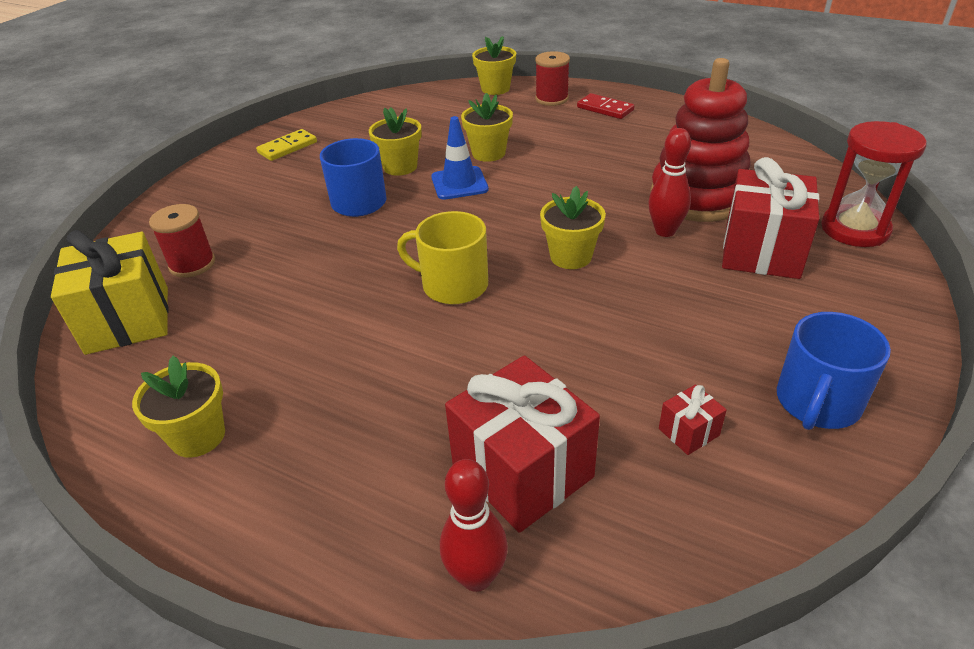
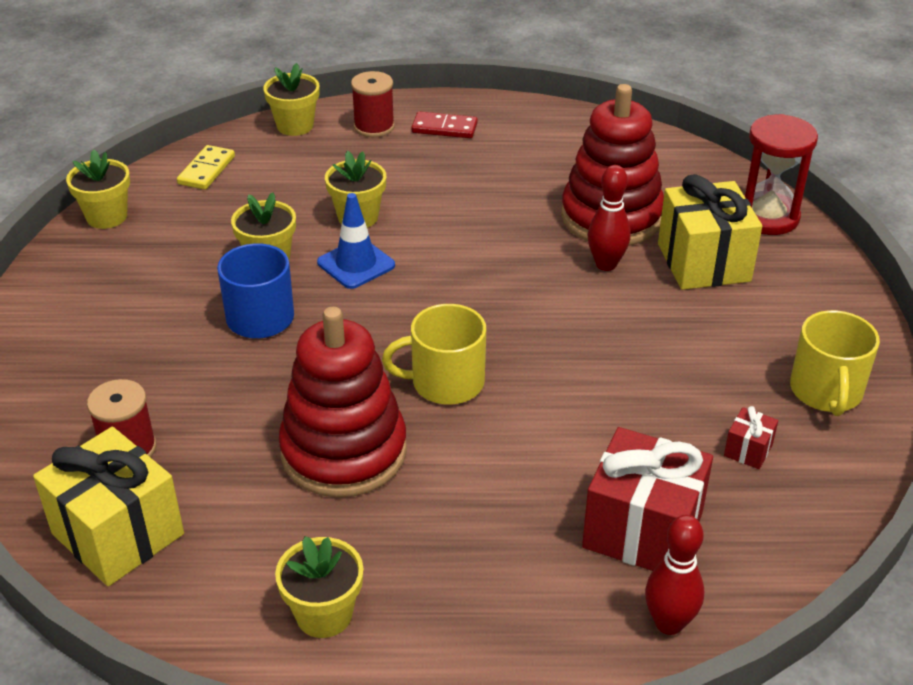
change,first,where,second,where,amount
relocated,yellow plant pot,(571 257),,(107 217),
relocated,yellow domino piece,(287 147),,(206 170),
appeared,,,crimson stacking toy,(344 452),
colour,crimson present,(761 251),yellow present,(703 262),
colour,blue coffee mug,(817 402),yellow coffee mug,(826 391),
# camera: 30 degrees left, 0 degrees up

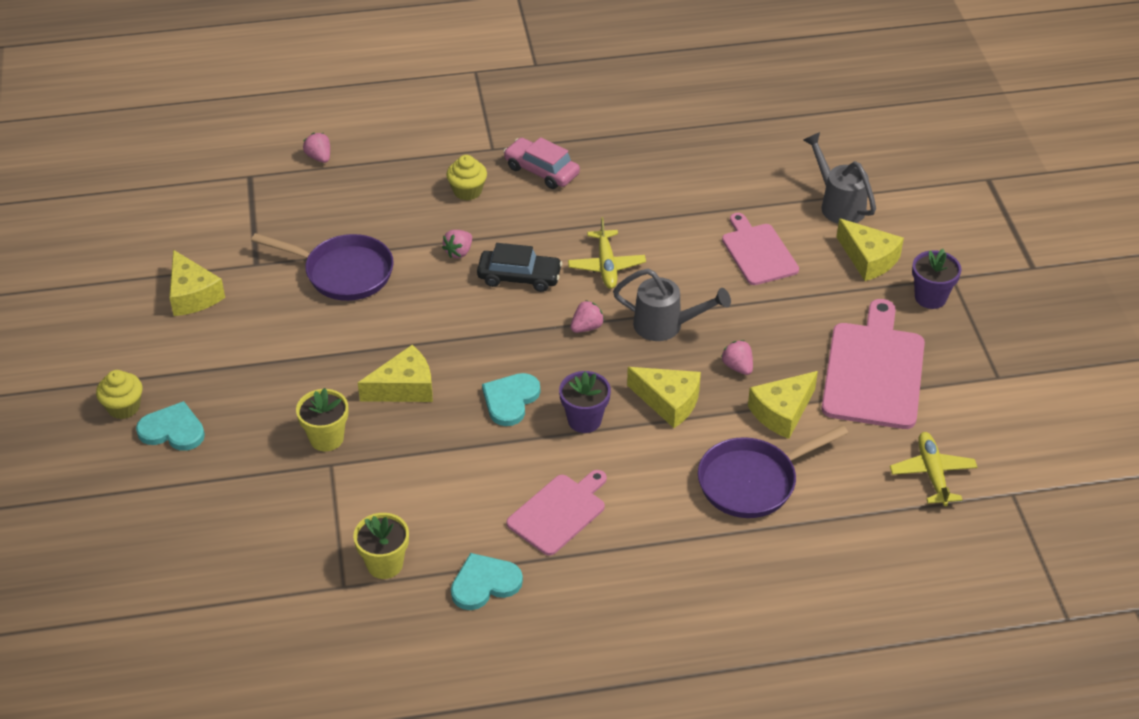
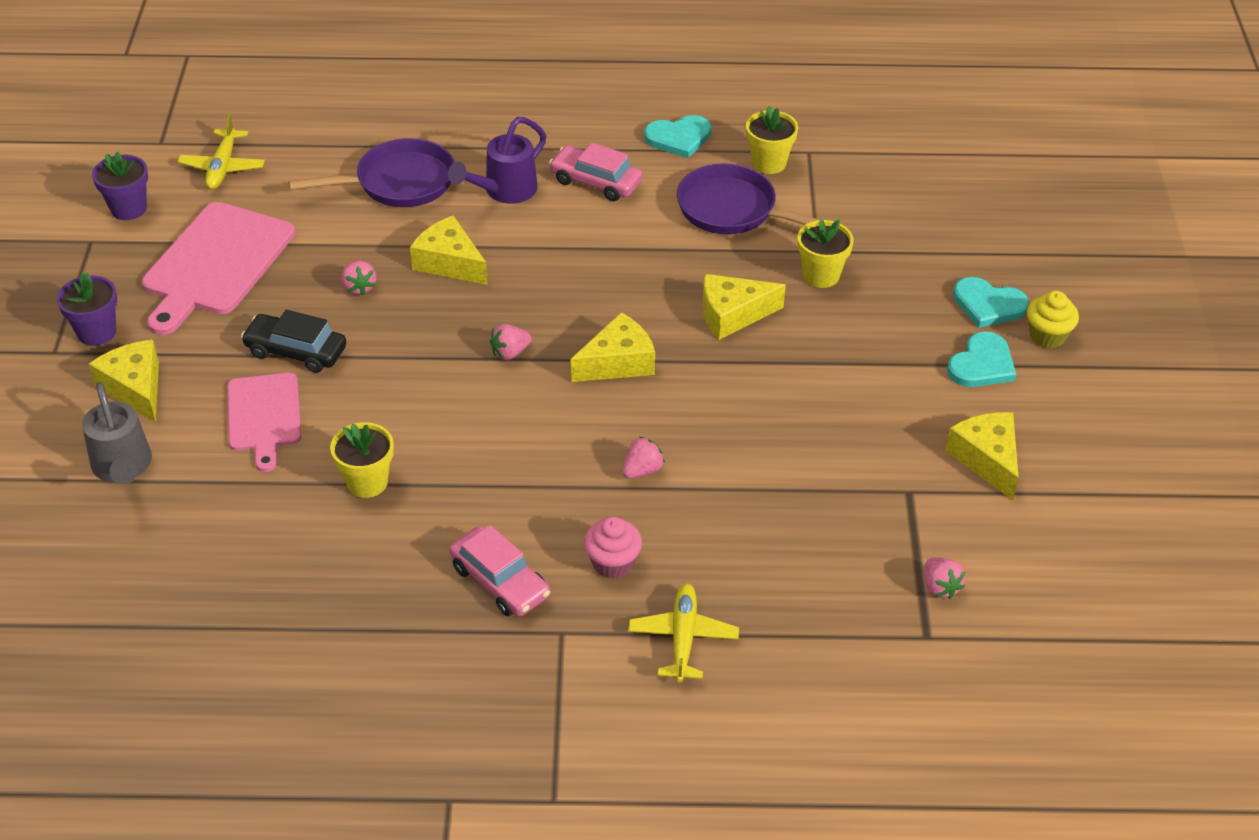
change,first,where,second,where,amount
relocated,purple plant pot,(584 420),,(128 208),
relocated,black toy car,(519 277),,(296 351),
appeared,,,yellow plant pot,(367 482),
appeared,,,purple sprinkling can,(504 191),
exchanged,rosy cutting board,(559 512),rosy toy car,(596 182),
relocated,yellow cheese,(782 412),,(618 362),
colour,yellow cupcake,(467 191),rosy cupcake,(612 562),
relocated,yellow plane,(606 266),,(683 638),
relocated,purple skillet,(343 273),,(733 210),
relocated,rosy berry,(319 157),,(940 587),
relocated,aqua love heart,(510 400),,(982 364),
missing,gray sprinkling can,(666 326),,,
# camera: 170 degrees left, 0 degrees up

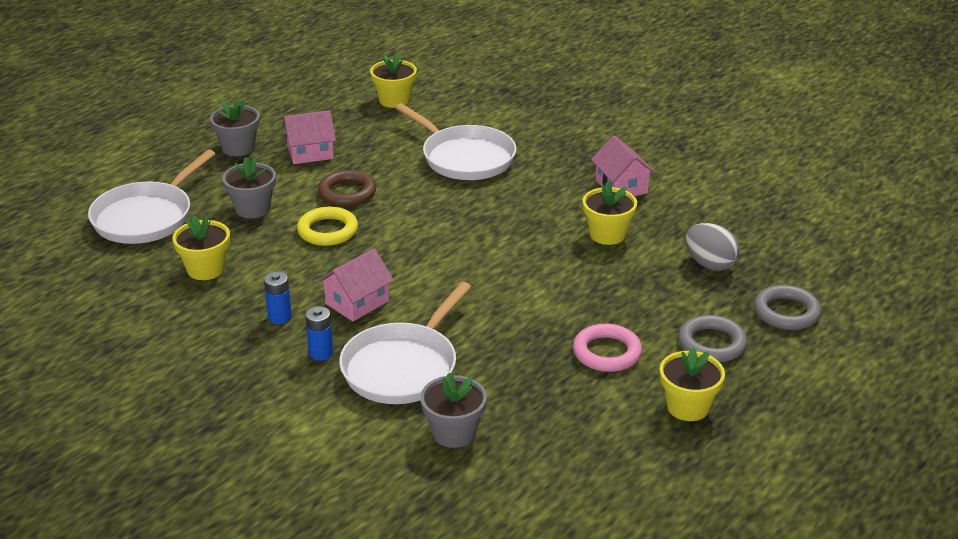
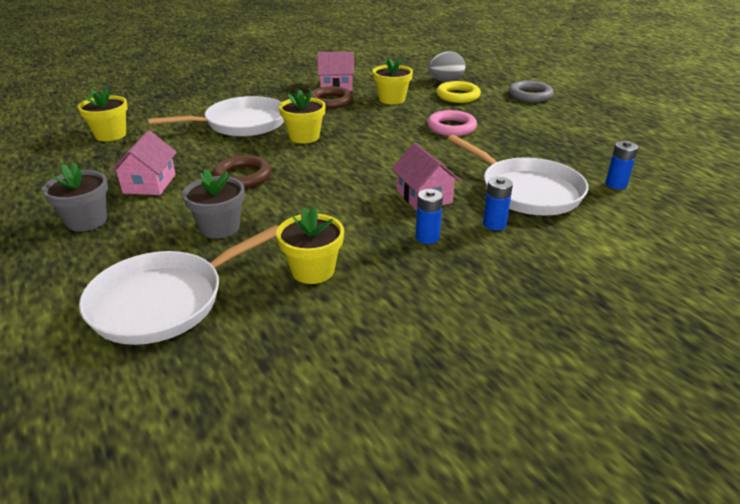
change,first,where,second,where,amount
spun,snow-white skillet,(146 217),,(164 301),90 degrees clockwise
relocated,yellow plant pot,(688 407),,(304 137),
appeared,,,brown hoop,(330 101),
relocated,rosy hoop,(607 352),,(451 127),
relocated,yellow hoop,(328 231),,(458 96),
exchanged,gray plant pot,(454 433),blue battery,(616 184),
missing,gray hoop,(786 312),,,
# camera: 70 degrees left, 0 degrees up

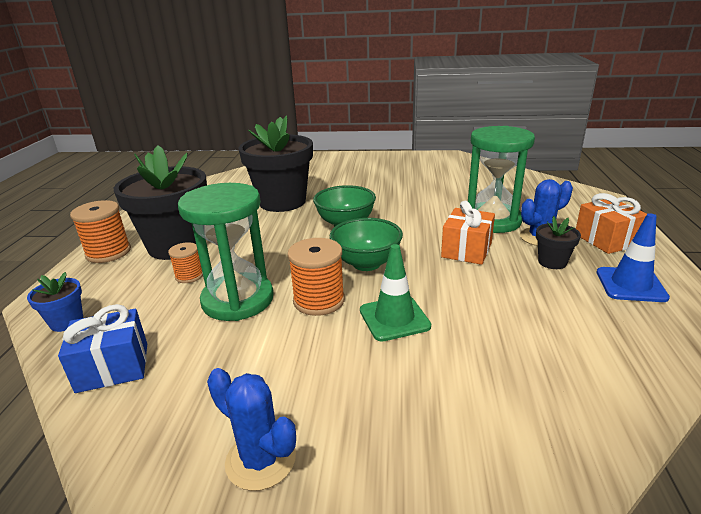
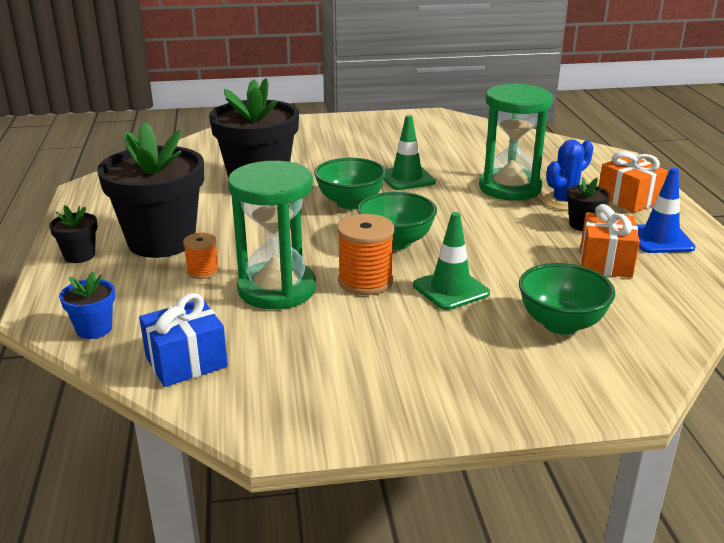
change,first,where,second,where,amount
exchanged,orange bobbin,(108 252),black plant pot,(79 255),
appeared,,,leaf-green traffic cone,(407 178),
appeared,,,leaf-green serving bowl,(561 324),
relocated,orange present,(466 250),,(605 262),
missing,blue saguaro cactus,(260 460),,,
# camera: 15 degrees left, 0 degrees up

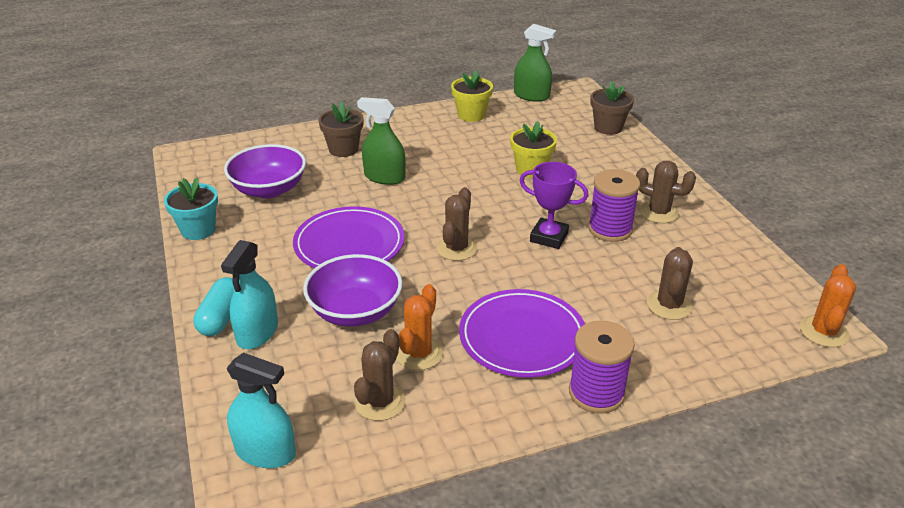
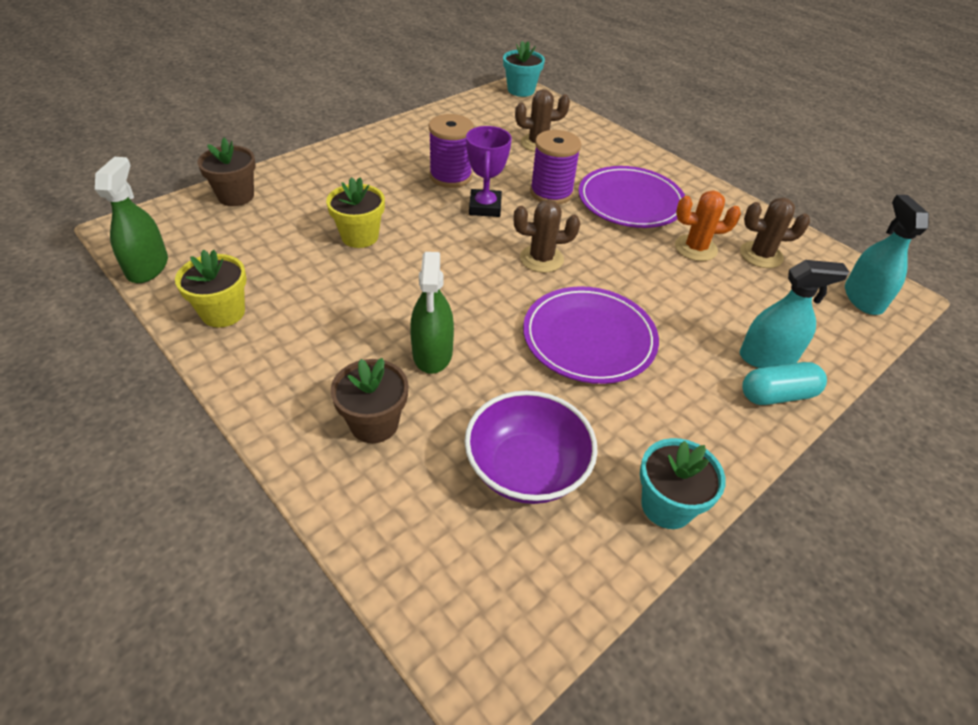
change,first,where,second,where,amount
exchanged,orange saguaro cactus,(823 332),aqua plant pot,(521 90),
relocated,purple bobbin,(596 393),,(551 193),
missing,purple serving bowl,(355 311),,,
missing,brown saguaro cactus,(659 212),,,
# camera: 115 degrees left, 10 degrees up

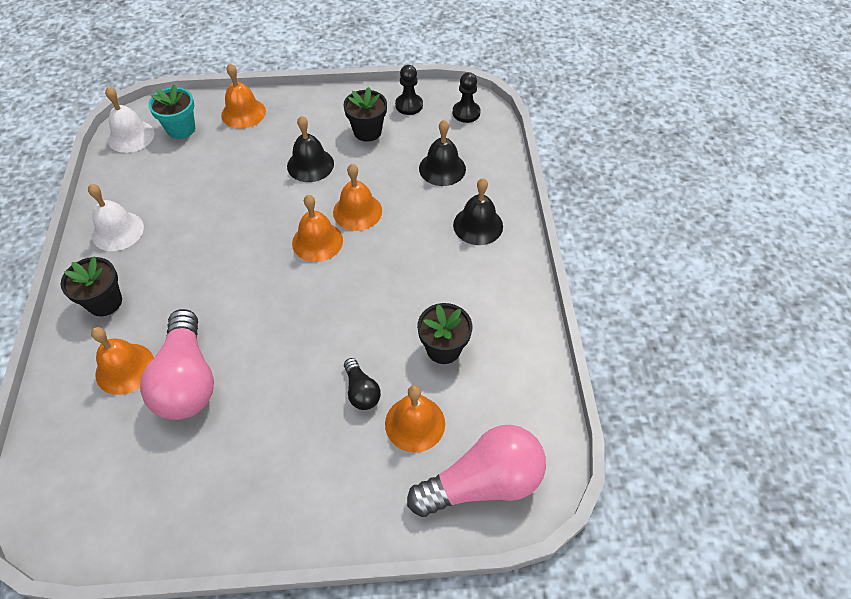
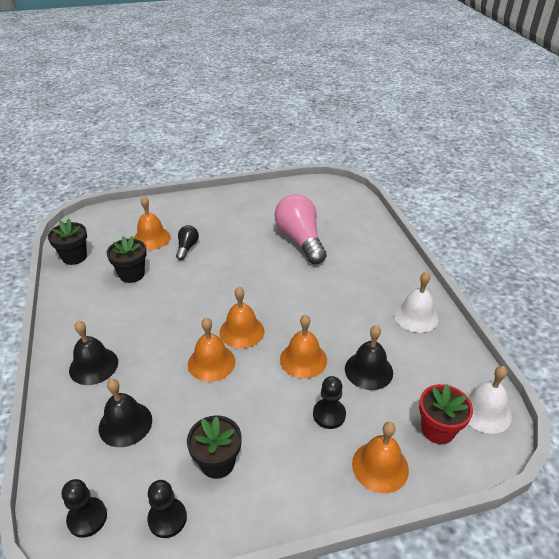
change,first,where,second,where,amount
relocated,black plant pot,(105 302),,(74 257),
spun,black bulb,(361 391),,(187 248),45 degrees clockwise
relocated,orange bell,(125 368),,(303 359),
appeared,,,black pawn,(329 414),
relocated,black bell,(310 165),,(368 370),
colour,aqua plant pot,(181 129),crimson plant pot,(437 429),
missing,rosy bulb,(483 482),,,
# camera: 170 degrees right, 15 degrees down

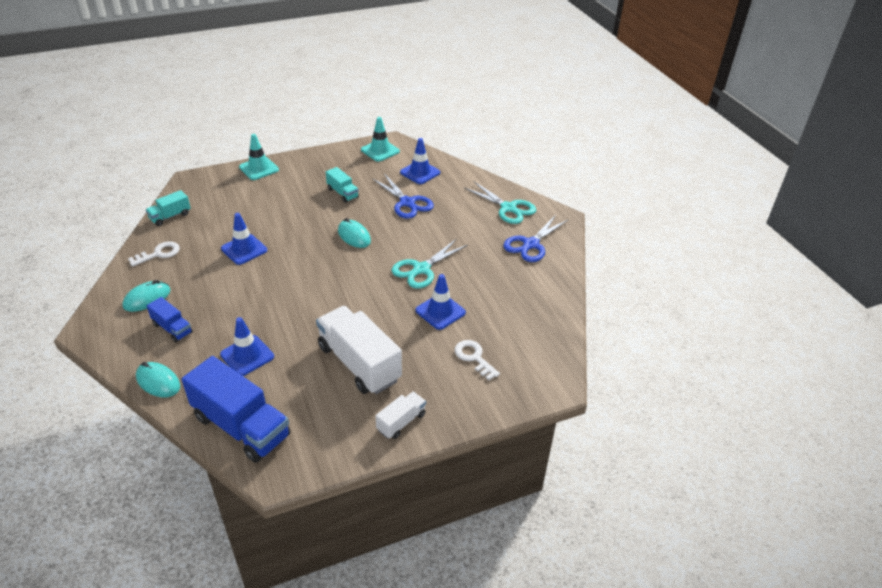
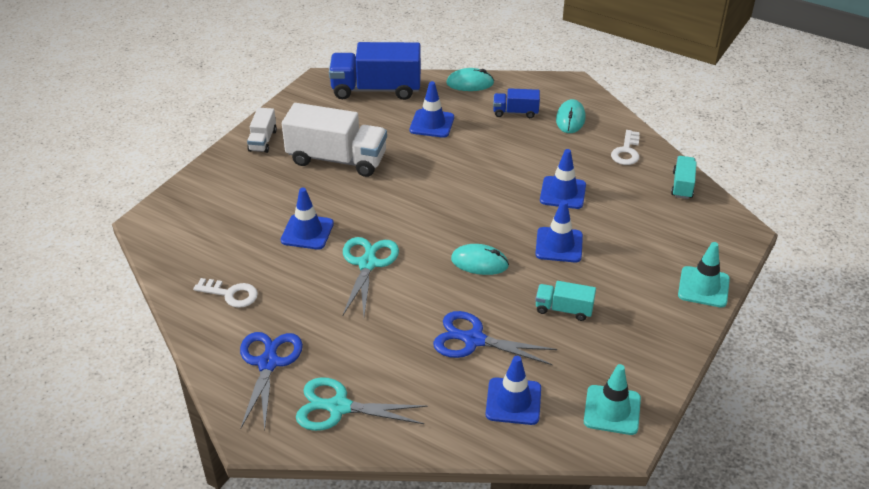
change,first,where,second,where,amount
relocated,snow-white door key,(474 357),,(231 294),
appeared,,,blue traffic cone,(559 245),
# camera: 145 degrees right, 0 degrees up

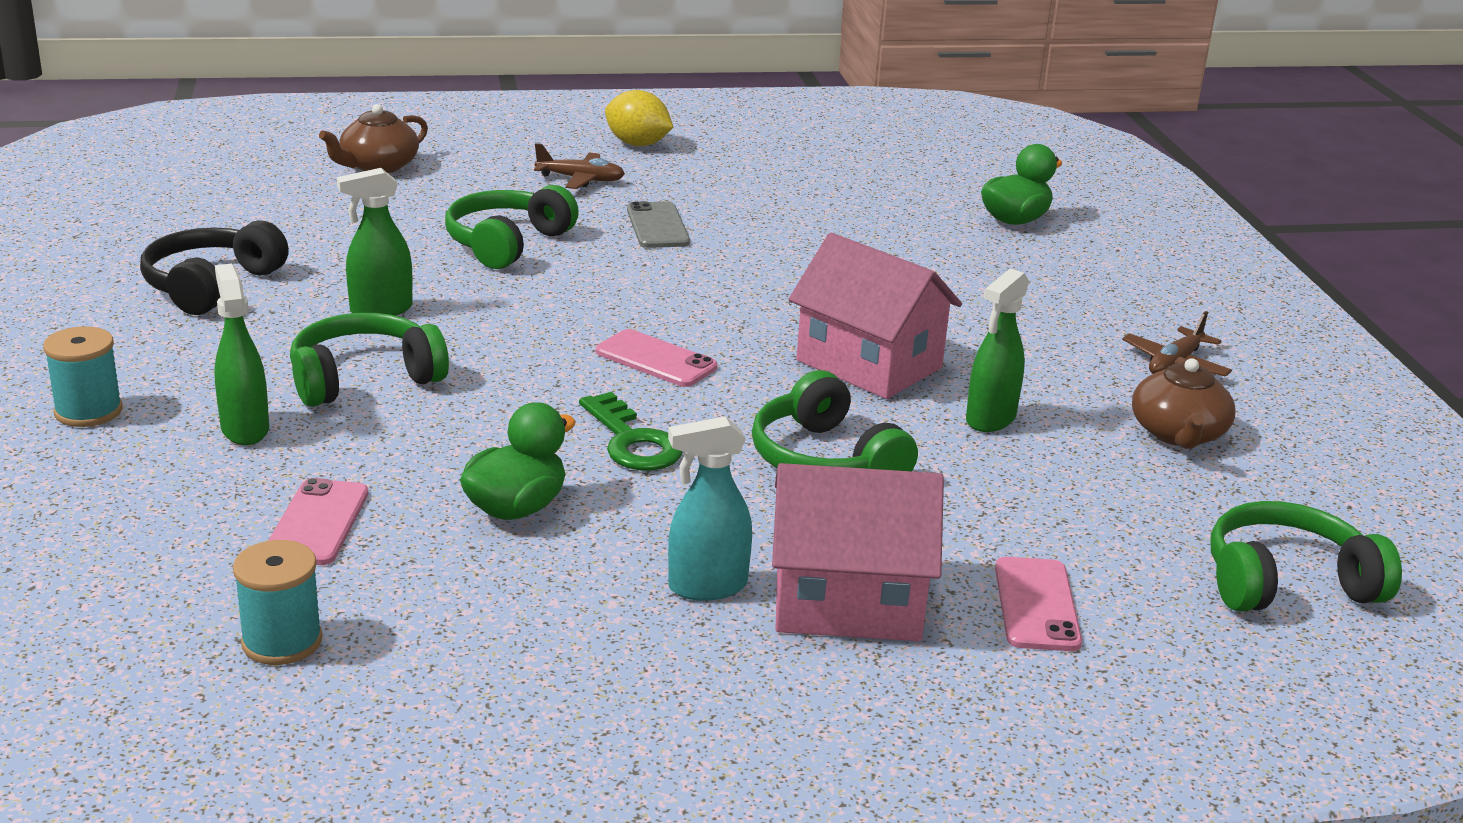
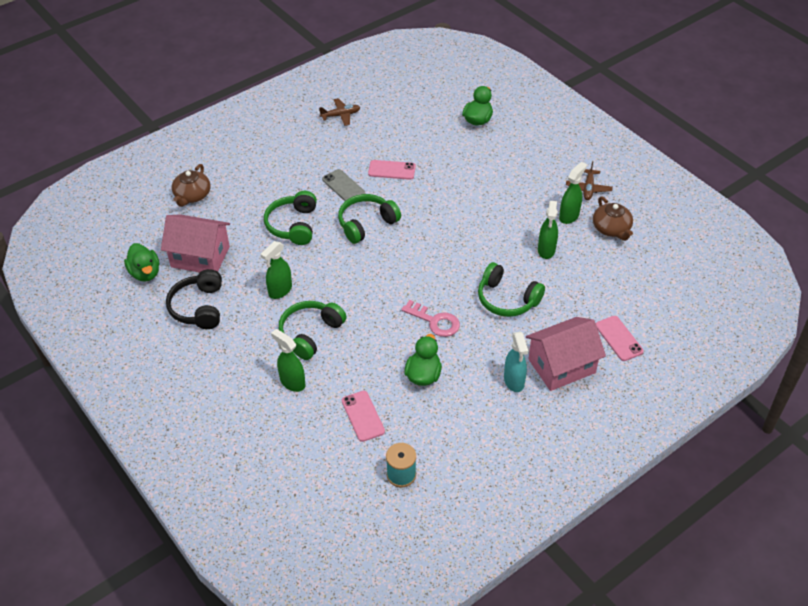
change,first,where,second,where,amount
appeared,,,leaf-green duck,(145 273),
relocated,rosy cottage,(869 364),,(200 257),
relocated,brown plane,(580 179),,(340 115),
relocated,leaf-green over-ear headphones,(1287 582),,(366 224),
relocated,rosy phone,(656 359),,(392 170),
colour,leaf-green door key,(632 441),rosy door key,(435 321),
spun,aqua spray bottle,(706 587),,(514 381),60 degrees counterclockwise
appeared,,,leaf-green spray bottle,(569 216),
missing,aqua bobbin,(88 411),,,
missing,yellow toy lemon,(637 144),,,
# camera: 25 degrees left, 20 degrees up

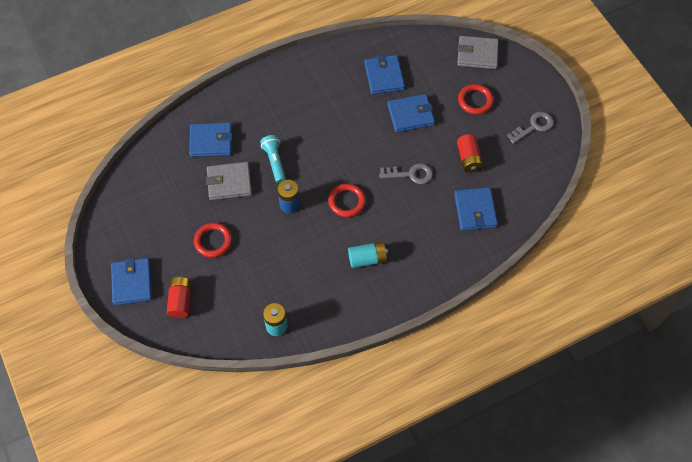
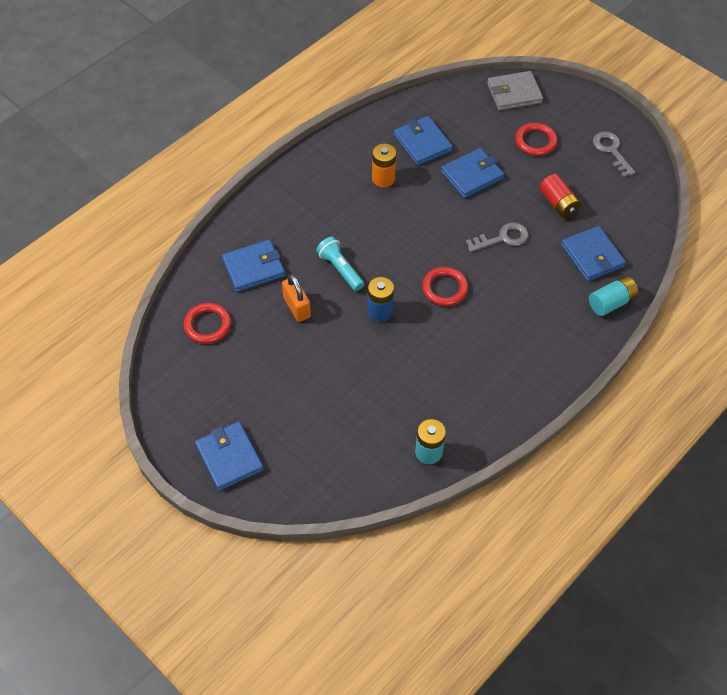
change,first,where,second,where,amount
relocated,crimson hoop,(213 241),,(208 325),
exchanged,gray wallet,(229 182),orange lock,(297 307),
appeared,,,orange battery,(383 178),
relocated,aqua battery,(367 259),,(611 302),
spun,gray door key,(533 126),,(611 151),60 degrees counterclockwise
missing,crimson battery,(180 301),,,
# camera: 20 degrees left, 5 degrees down

